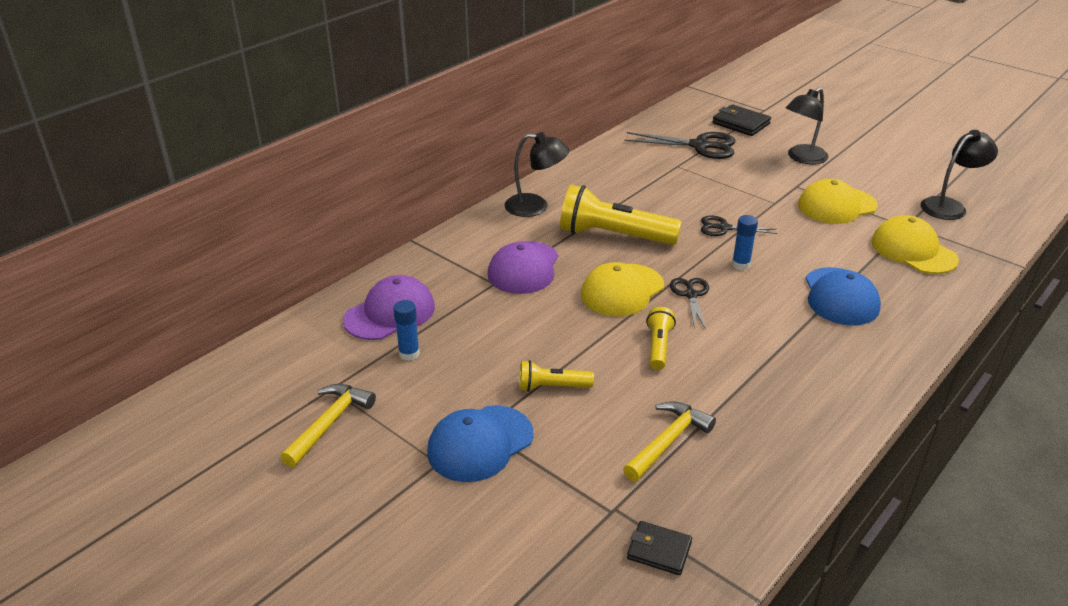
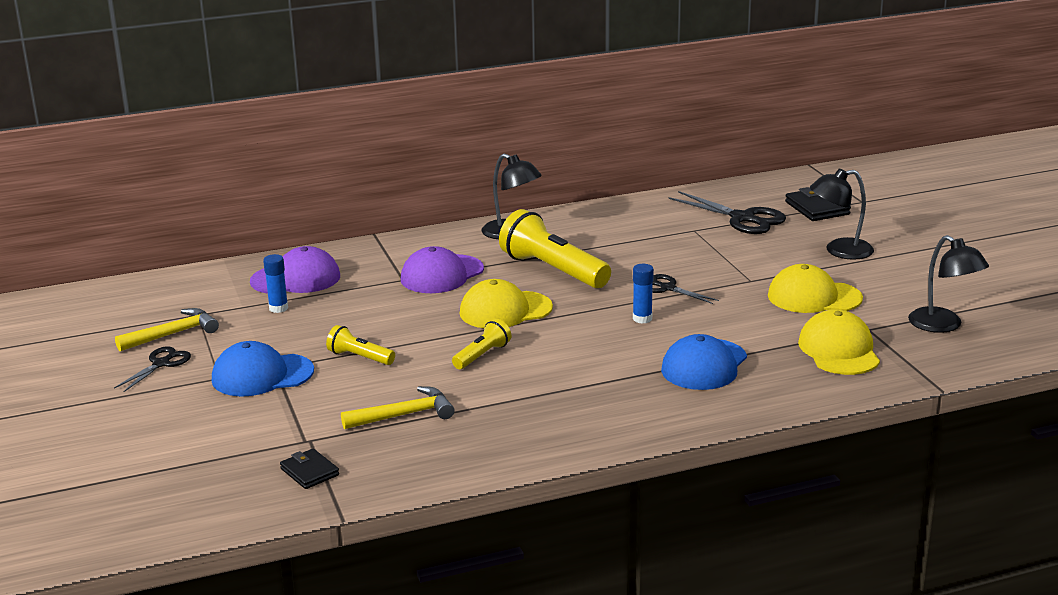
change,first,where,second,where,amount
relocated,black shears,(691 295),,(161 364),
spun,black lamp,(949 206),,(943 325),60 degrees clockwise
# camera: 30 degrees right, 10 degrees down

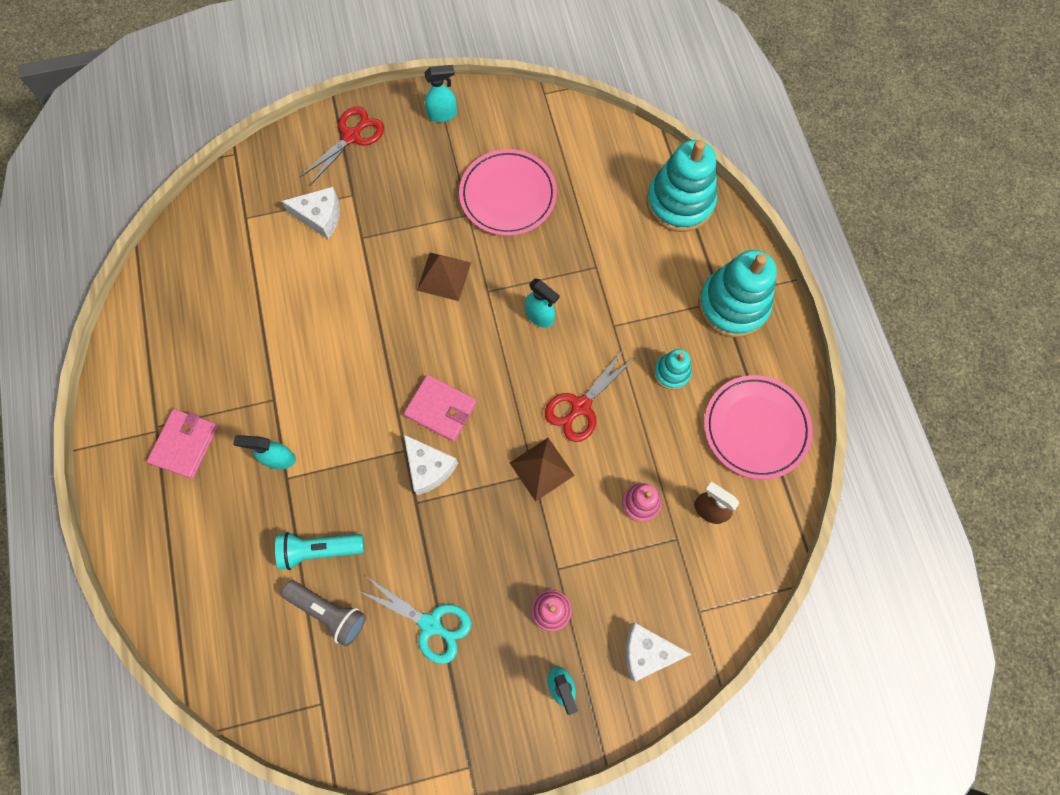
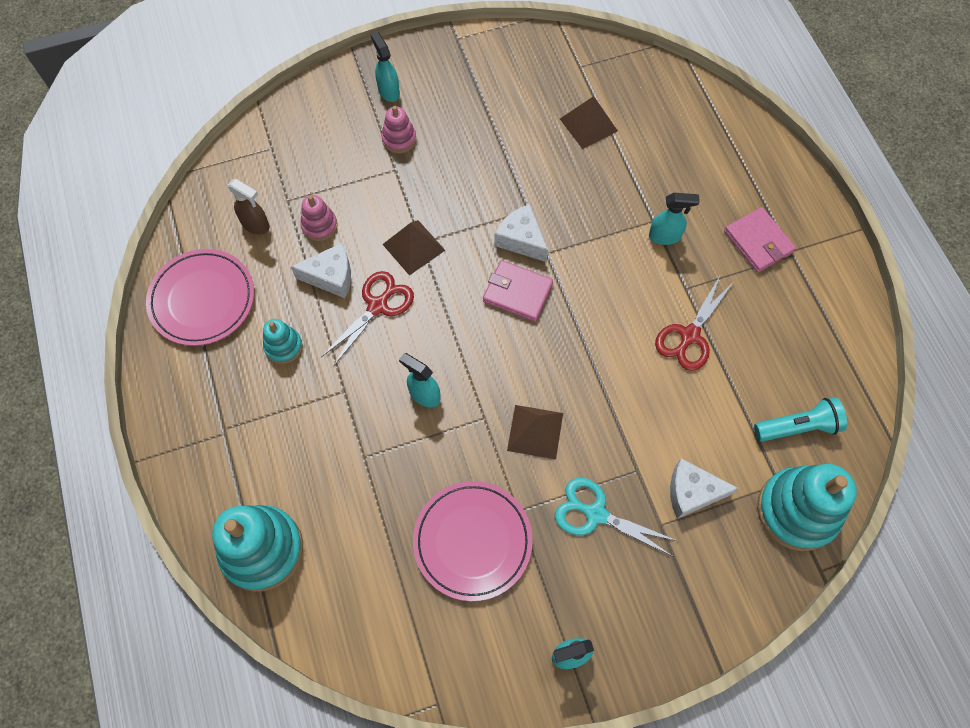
change,first,where,second,where,amount
relocated,snow-white cheese,(647 652),,(331 277),
relocated,aqua shears,(430 624),,(596 514),
exchanged,gray flashlight,(328 612),brown solid pyramid,(588 124),
relocated,crimson shears,(352 137),,(690 336),
spun,rosy wallet,(185 444),,(758 242),45 degrees counterclockwise
relocated,aqua flashlight,(319 550),,(798 427),
relocated,aqua stacking toy,(733 305),,(797 510),
# camera: 175 degrees right, 5 degrees down

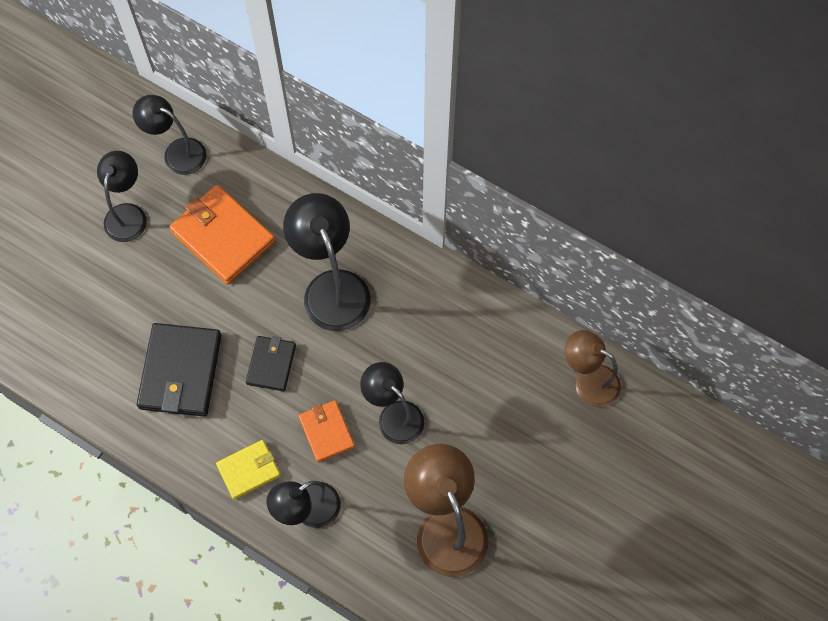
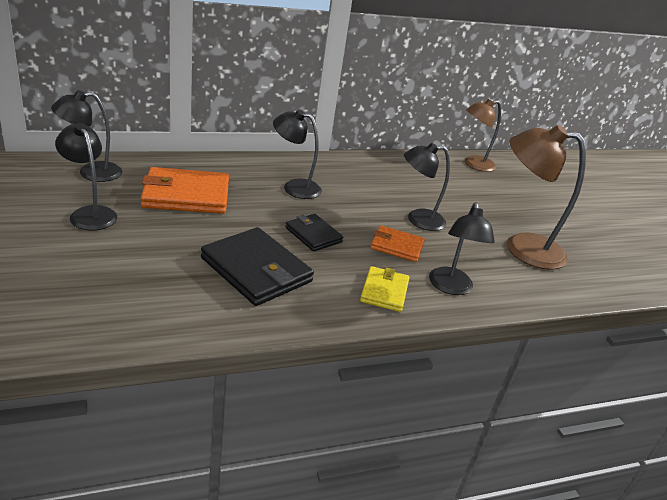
change,first,where,second,where,amount
size,black lamp,(331 287),,(294 187),x0.66
# camera: 55 degrees left, 35 degrees down

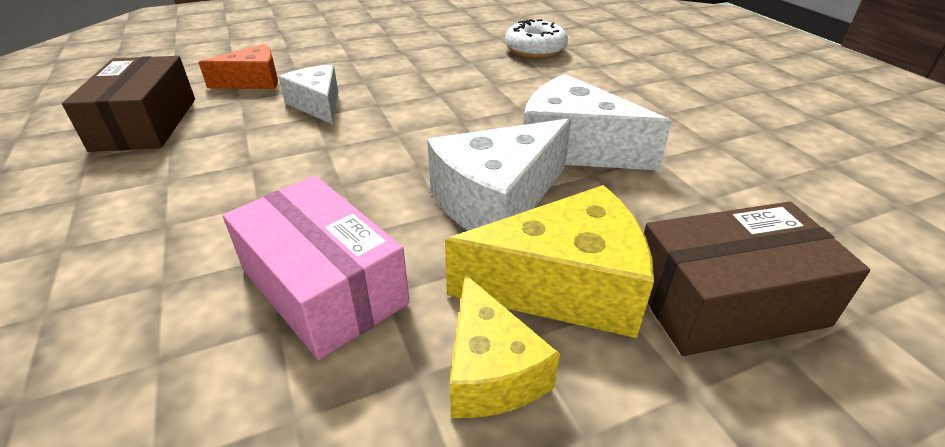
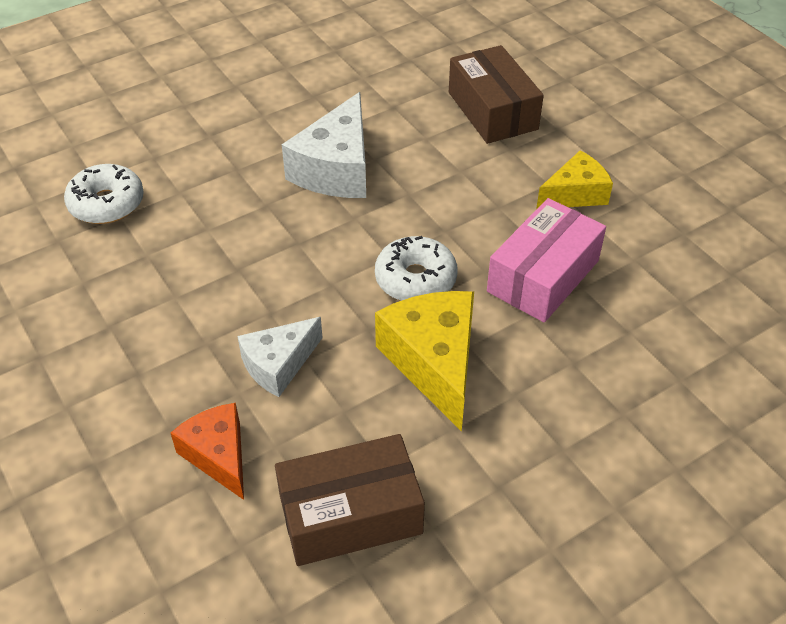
change,first,where,second,where,amount
appeared,,,snow-white donut,(415 279),
relocated,yellow cheese,(564 286),,(434 362),
missing,snow-white cheese,(496 201),,,
# camera: 100 degrees left, 10 degrees up

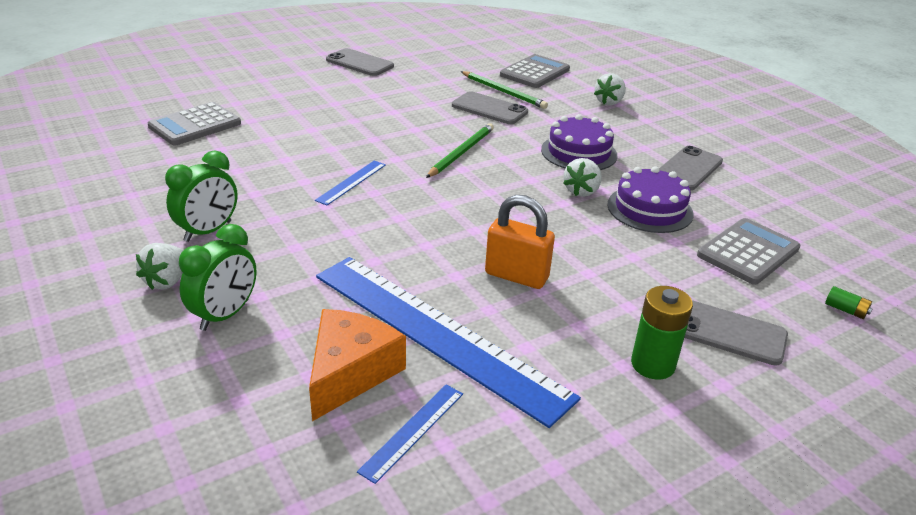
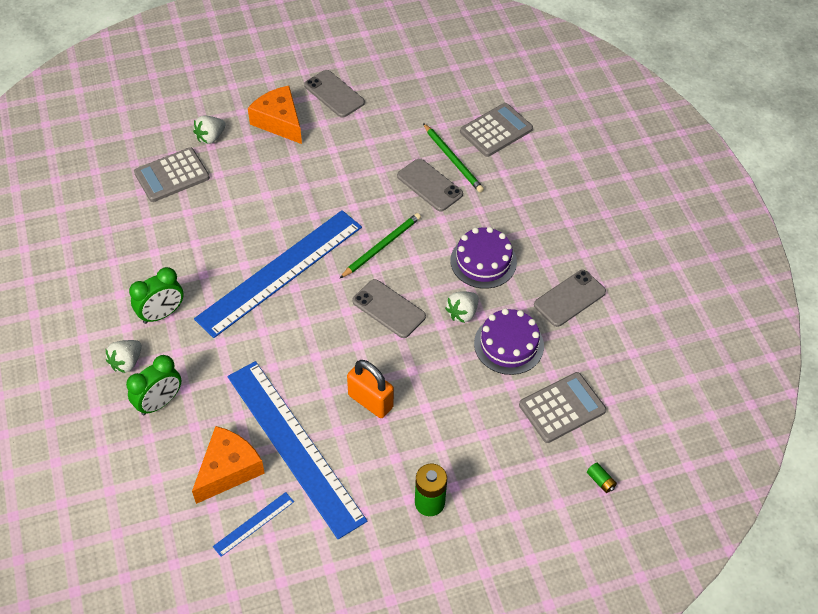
change,first,where,second,where,amount
relocated,snow-white berry,(609 102),,(210 137),
size,blue measuring stick,(351 182),,(280 272),x2.49
appeared,,,orange cheese,(279 122),
relocated,gray phone,(728 332),,(389 309),
# camera: 15 degrees right, 20 degrees up

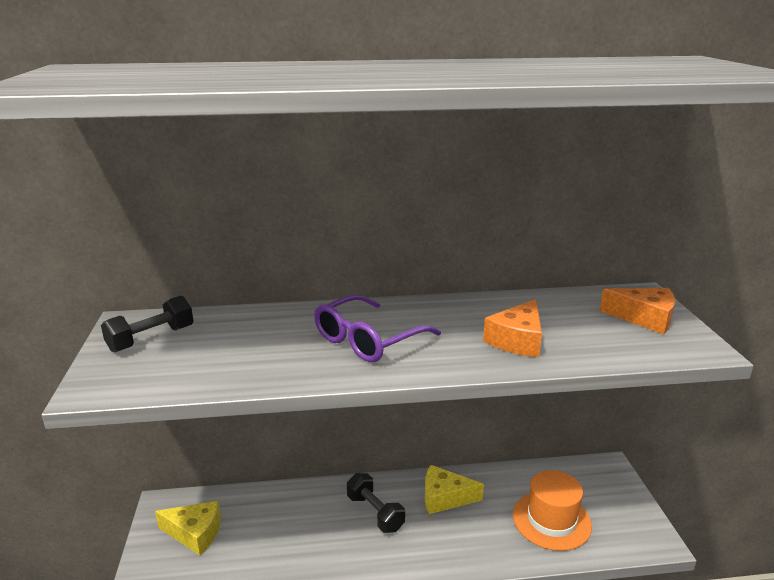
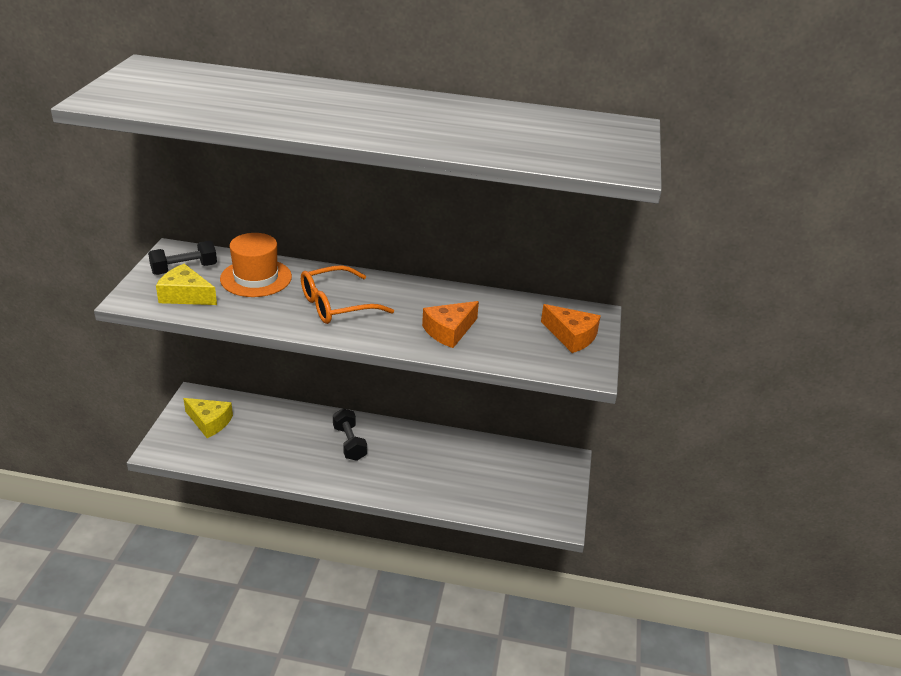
change,first,where,second,where,amount
relocated,yellow cheese,(445 498),,(185 295),
relocated,orange tall hat,(551 520),,(256 278),
colour,purple spectacles,(368 340),orange spectacles,(337 305),
# camera: 15 degrees right, 10 degrees up

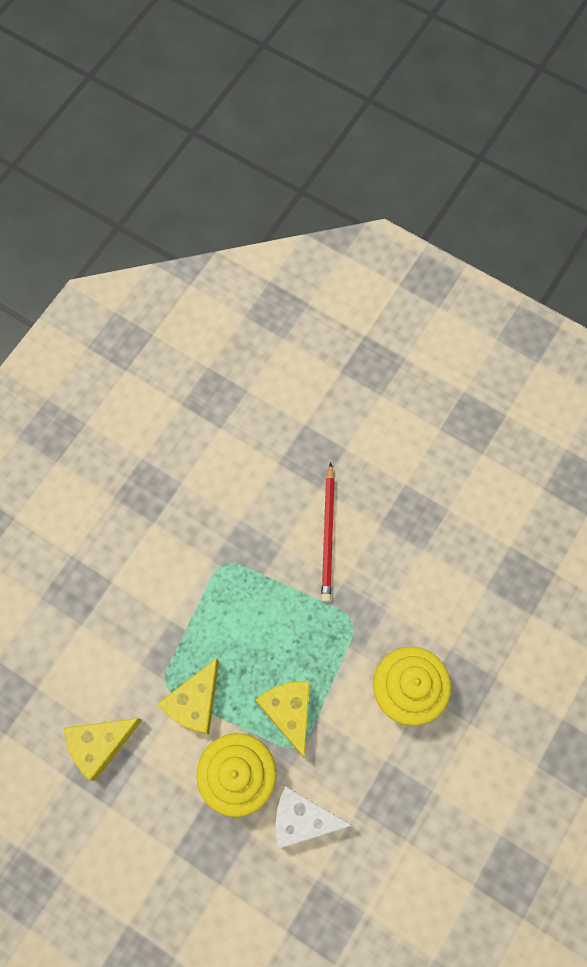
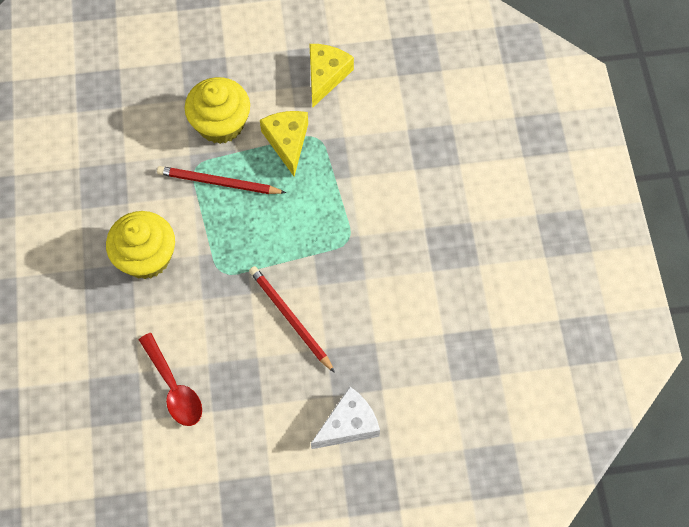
change,first,where,second,where,amount
appeared,,,crimson teaspoon,(174 387),
exchanged,yellow cheese,(289 712),crimson lead pencil,(218 182),
relocated,snow-white cheese,(302 818),,(348 425),
# camera: 140 degrees right, 5 degrees down

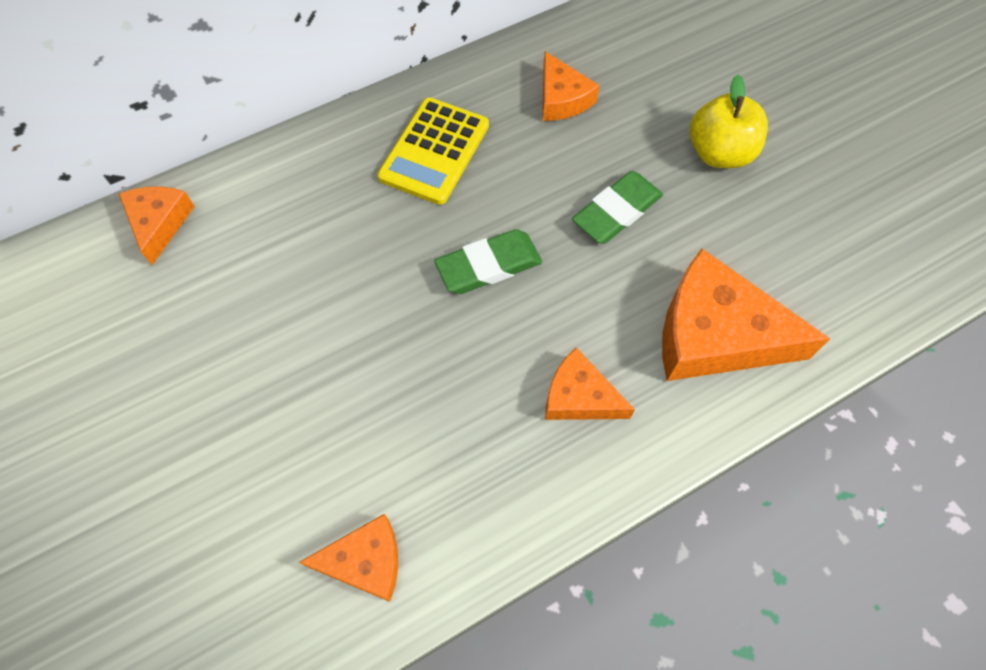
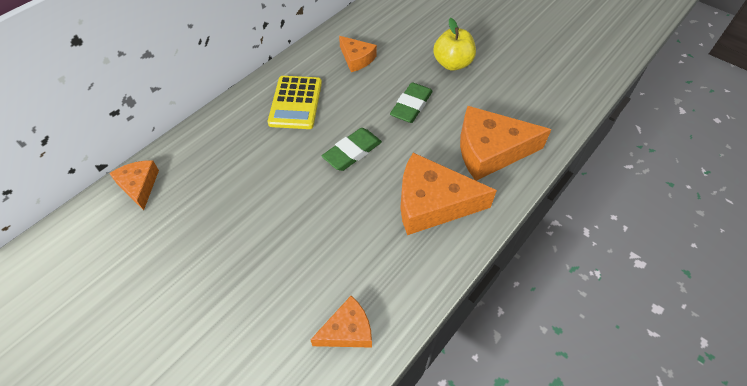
change,first,where,second,where,amount
size,orange cheese,(579 397),,(432 203),x1.80
# camera: 20 degrees left, 10 degrees down

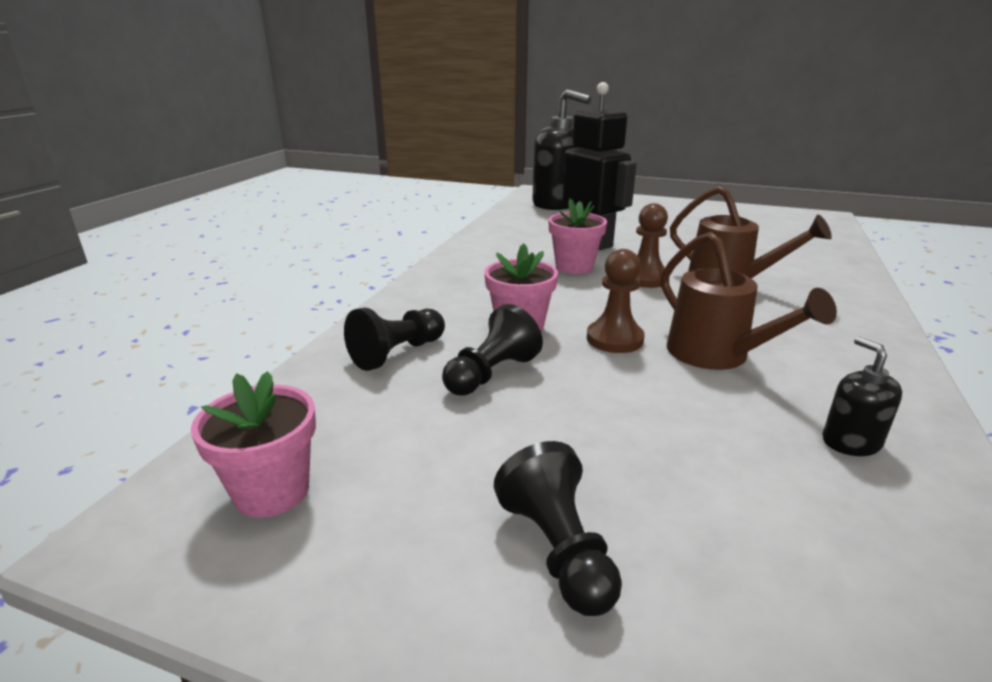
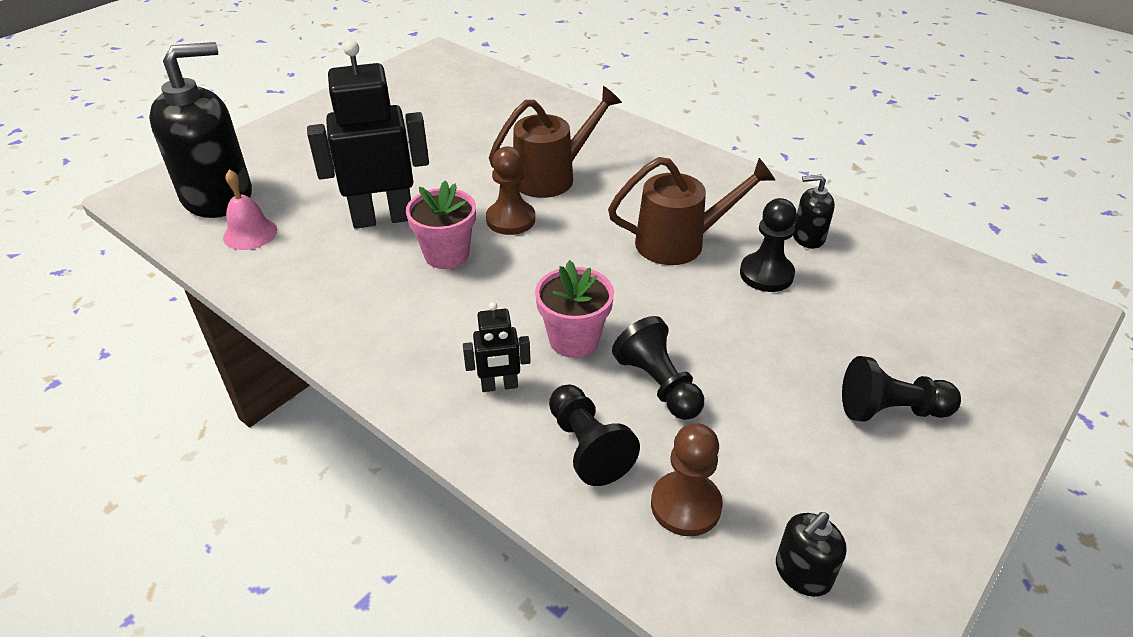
change,first,where,second,where,amount
appeared,,,rosy bell,(250 233),
appeared,,,black robot figure,(499 386),
relocated,brown pawn,(614 339),,(685 505),
appeared,,,black pawn,(766 274),
exchanged,rosy plant pot,(272 491),black pump bottle,(802 573),
# camera: 70 degrees left, 15 degrees up

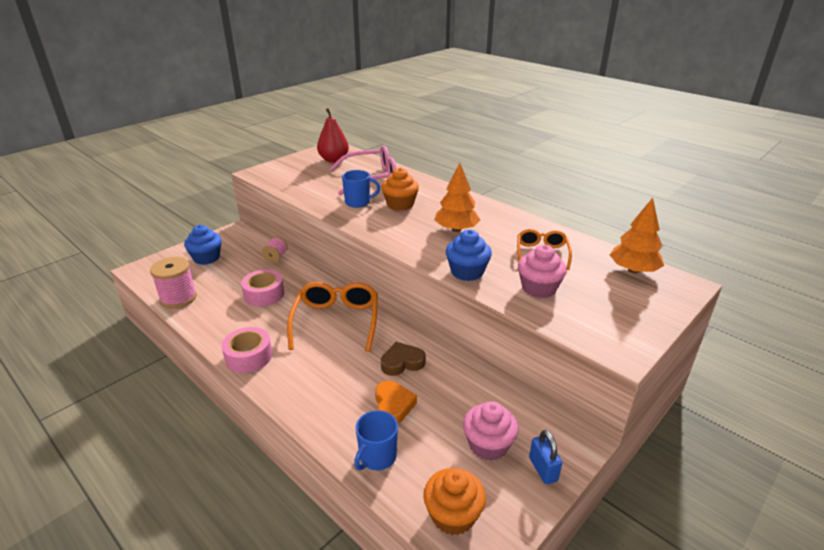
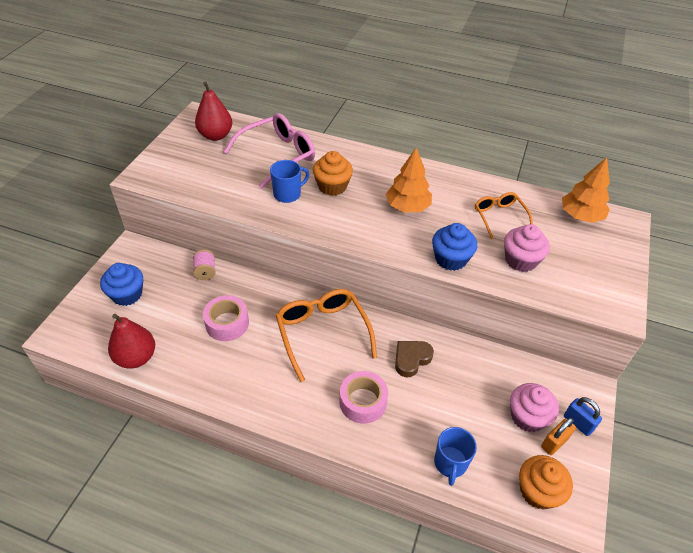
change,first,where,second,where,amount
exchanged,rosy bobbin,(178 298),crimson pear,(136 357),
relocated,rosy roll of tape,(249 356),,(363 402),
appeared,,,orange lock,(554 443),
missing,orange love heart,(393 405),,,
# camera: 25 degrees left, 15 degrees up

